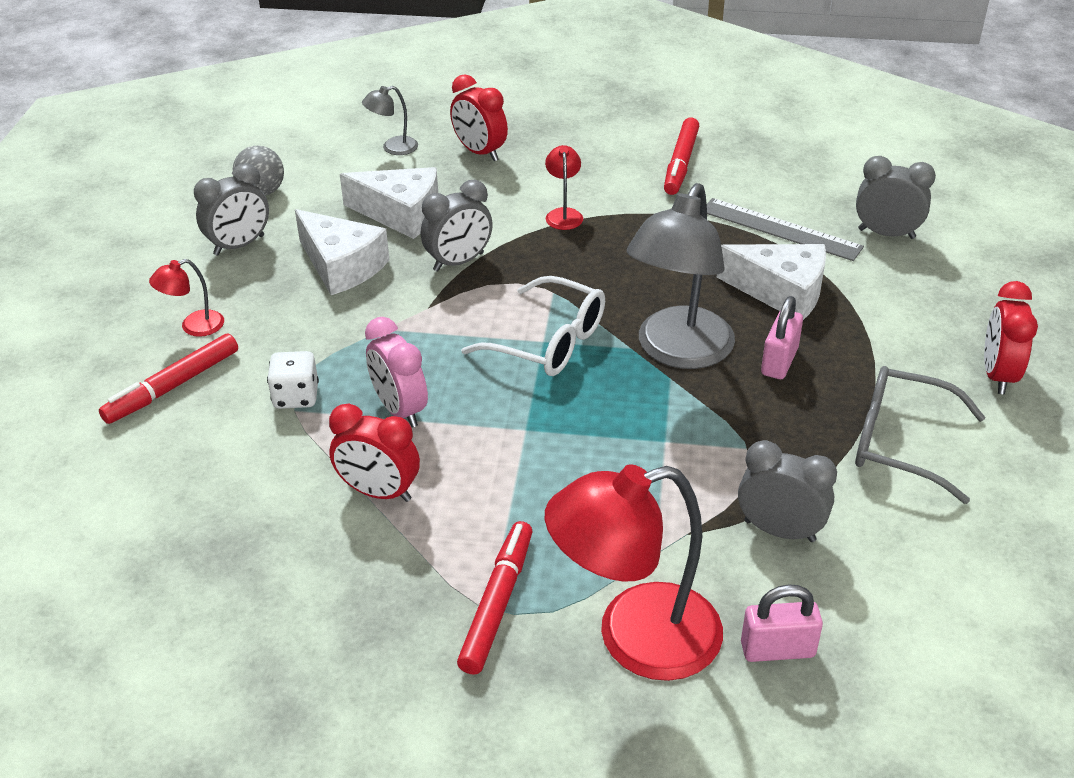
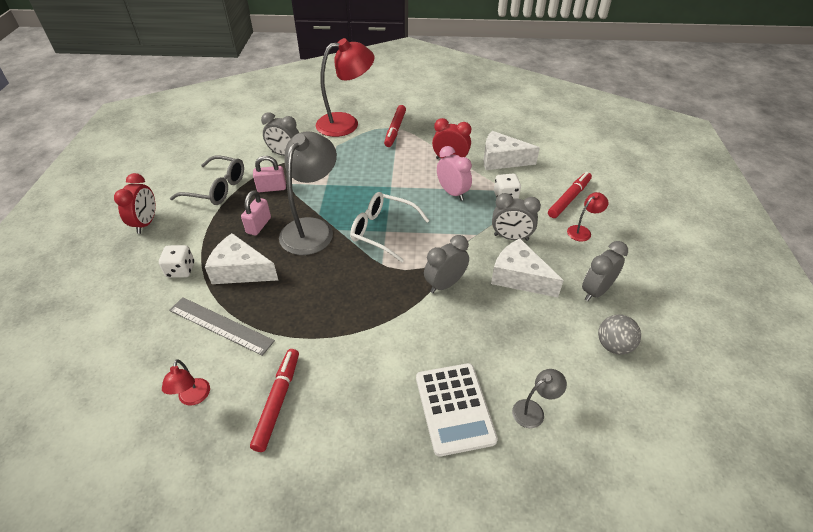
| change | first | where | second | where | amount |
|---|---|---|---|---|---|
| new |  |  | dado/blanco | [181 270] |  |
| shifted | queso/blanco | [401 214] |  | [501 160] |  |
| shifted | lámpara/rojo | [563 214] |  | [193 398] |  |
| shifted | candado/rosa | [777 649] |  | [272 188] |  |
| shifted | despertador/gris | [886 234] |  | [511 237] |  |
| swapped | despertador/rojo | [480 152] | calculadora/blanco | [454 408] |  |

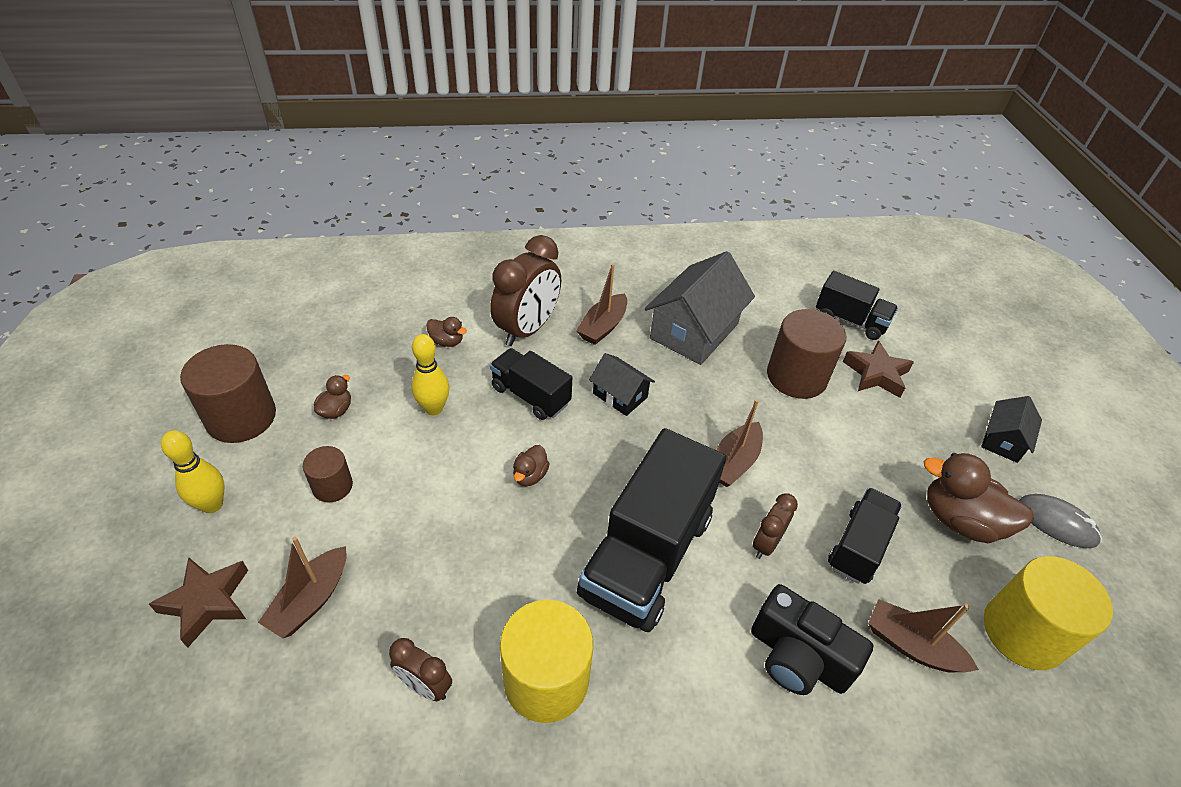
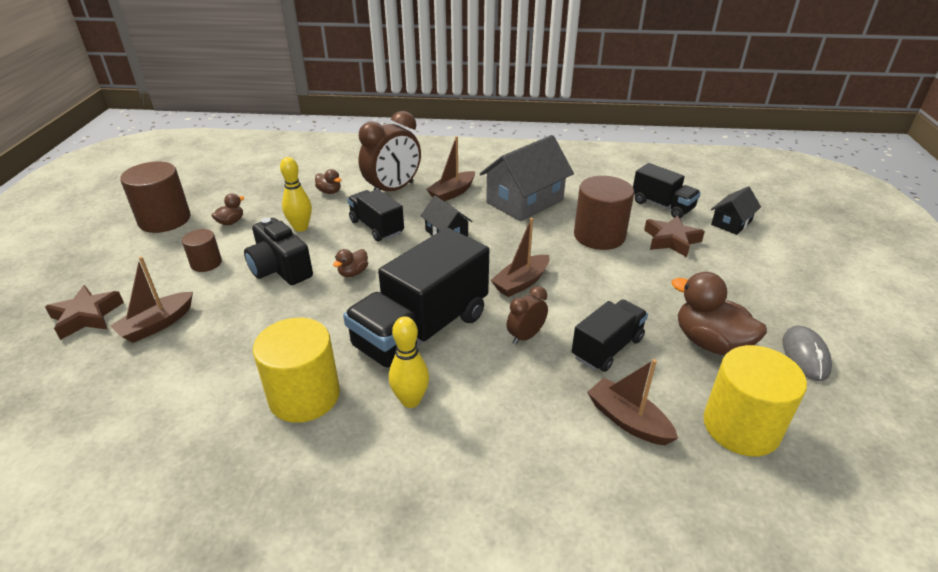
| change | first | where | second | where | amount |
|---|---|---|---|---|---|
| gone | despertador/marrón | [425 686] |  |  |  |
| shifted | bolo/amarillo | [212 504] |  | [410 400] |  |
| shifted | cámara/negro | [798 657] |  | [280 269] |  |
| shifted | casa/negro | [1003 440] |  | [731 223] |  |
| rotated | ratón/gris | [1056 523] |  | [805 355] | 45 degrees clockwise |

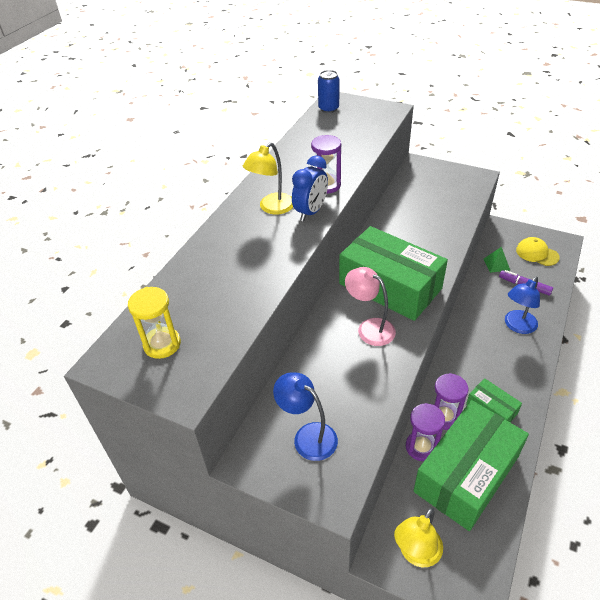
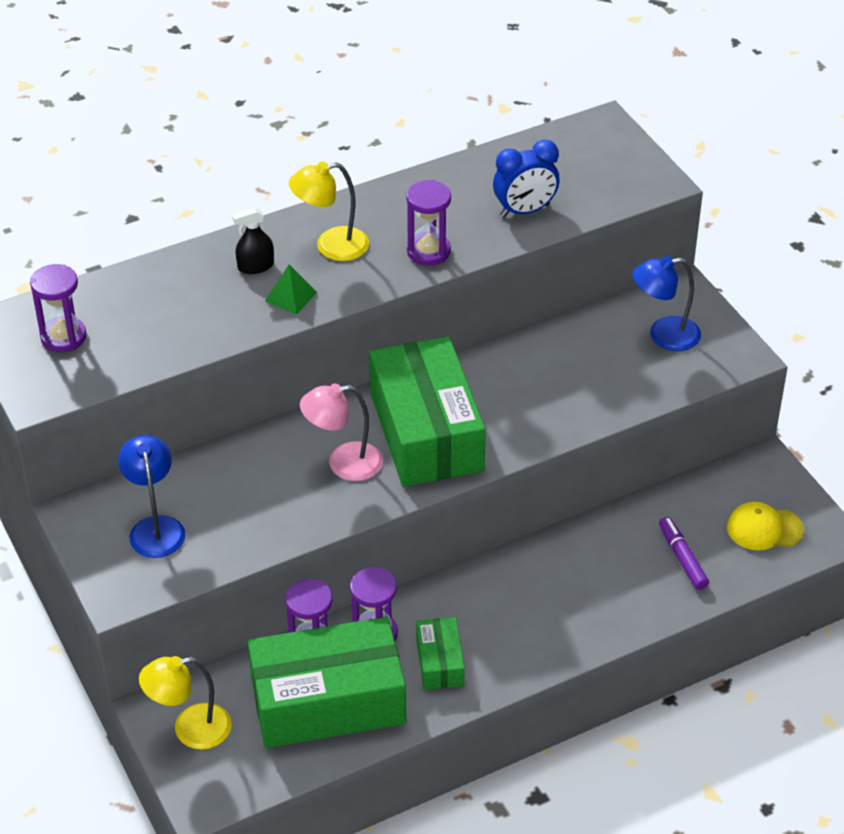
| change | first | where | second | where | amount |
|---|---|---|---|---|---|
| gone | lata/azul | [328 109] |  |  |  |
| new |  |  | pulverizador/negro | [255 266] |  |
| shifted | despertador/azul | [311 212] |  | [525 211] |  |
| shifted | pirámide/verde | [496 264] |  | [291 296] |  |
| shifted | lámpara/azul | [517 326] |  | [664 335] |  |
| repainted | reloj de arena/amarillo | [162 344] | reloj de arena/morado | [63 337] |  |
| rotated | lámpara/rosa | [369 328] |  | [343 463] | 90 degrees counterclockwise |
| rotated | gorra/amarillo | [537 253] |  | [764 529] | 75 degrees counterclockwise |

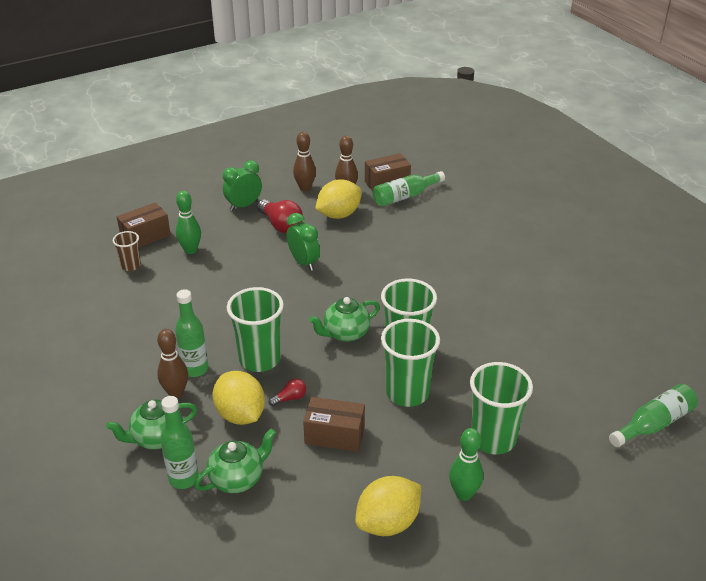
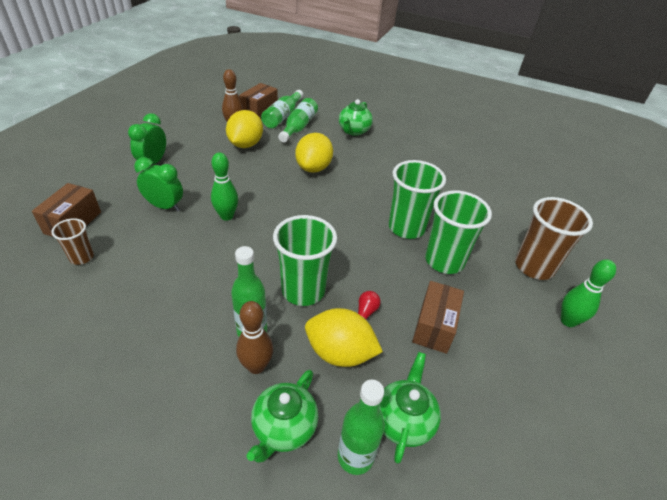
| change | first | where | second | where | amount |
|---|---|---|---|---|---|
| gone | bombilla/rojo | [281 225] |  |  |  |
| gone | bolo/marrón | [305 188] |  |  |  |
| shifted | bolo/verde | [190 250] |  | [226 216] |  |
| shifted | despertador/verde | [304 262] |  | [165 206] |  |
| shifted | tetera/verde | [345 333] |  | [354 131] |  |
| shifted | limón/amarillo | [388 523] |  | [313 168] |  |
| shifted | botella/verde | [654 424] |  | [298 127] |  |
| repainted | vaso/verde | [493 439] | vaso/marrón | [534 267] |  |
| rotated | caja/marrón | [334 435] |  | [434 326] | 45 degrees counterclockwise |

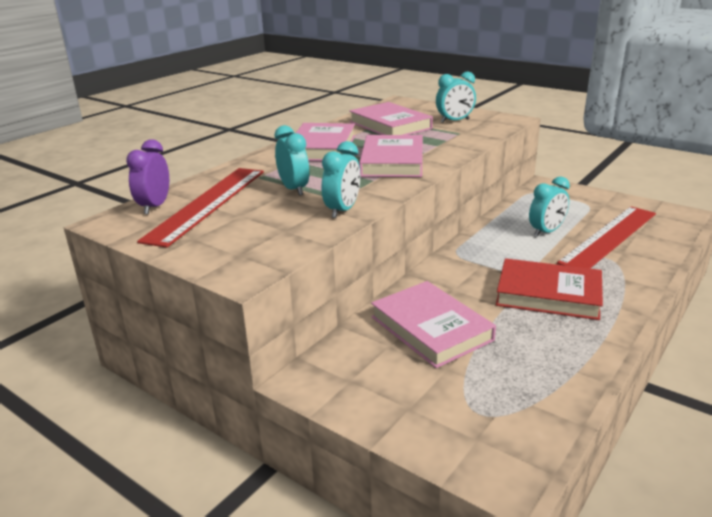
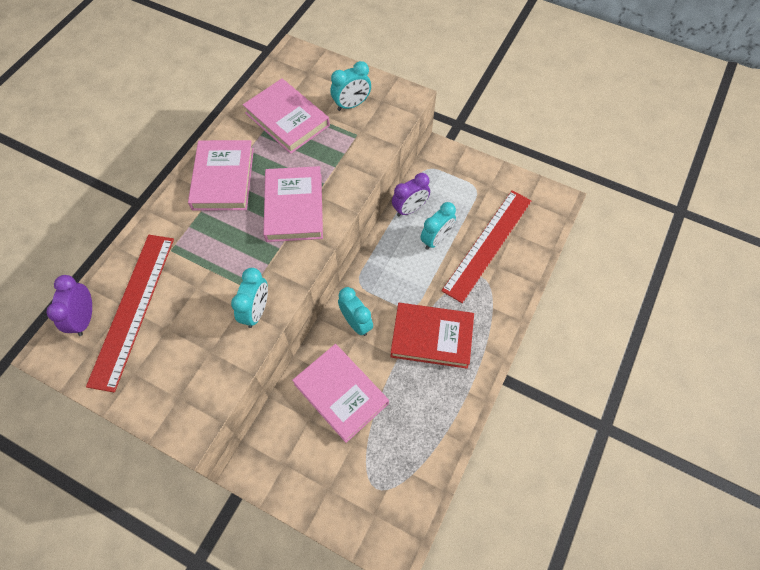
| change | first | where | second | where | amount |
|---|---|---|---|---|---|
| new |  |  | despertador/morado | [410 209] |  |
| shifted | despertador/turquesa | [294 189] |  | [356 323] |  |

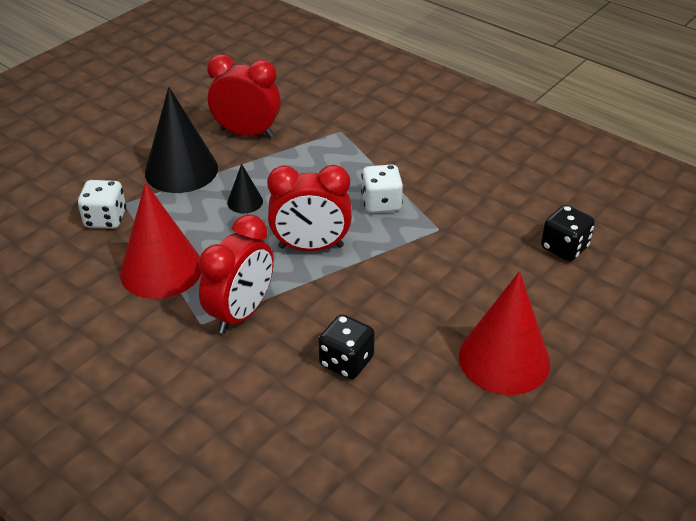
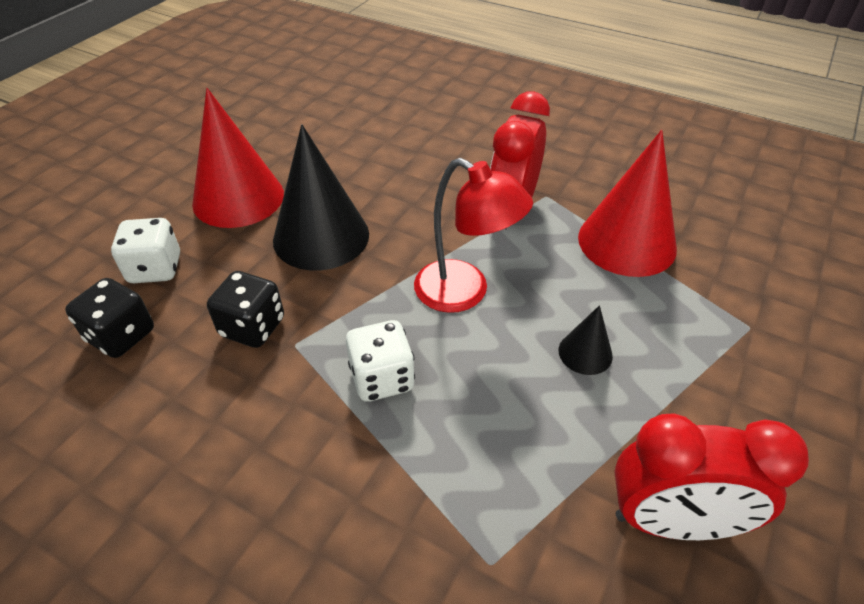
| change | first | where | second | where | amount |
|---|---|---|---|---|---|
| shifted | dado/blanco | [105 219] |  | [155 269] |  |
| shifted | cono/negro | [181 170] |  | [321 236] |  |
| shifted | dado/negro | [346 362] |  | [252 327] |  |
| swapped | despertador/rojo | [311 247] | lámpara/rojo | [464 293] |  |

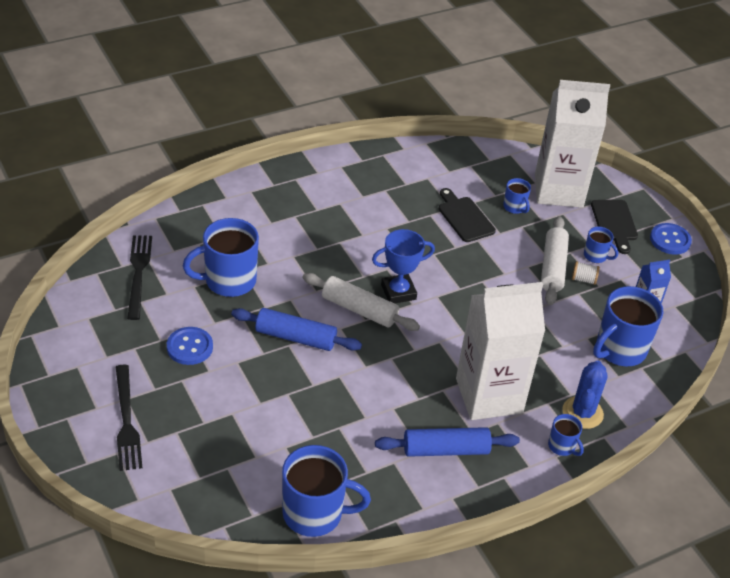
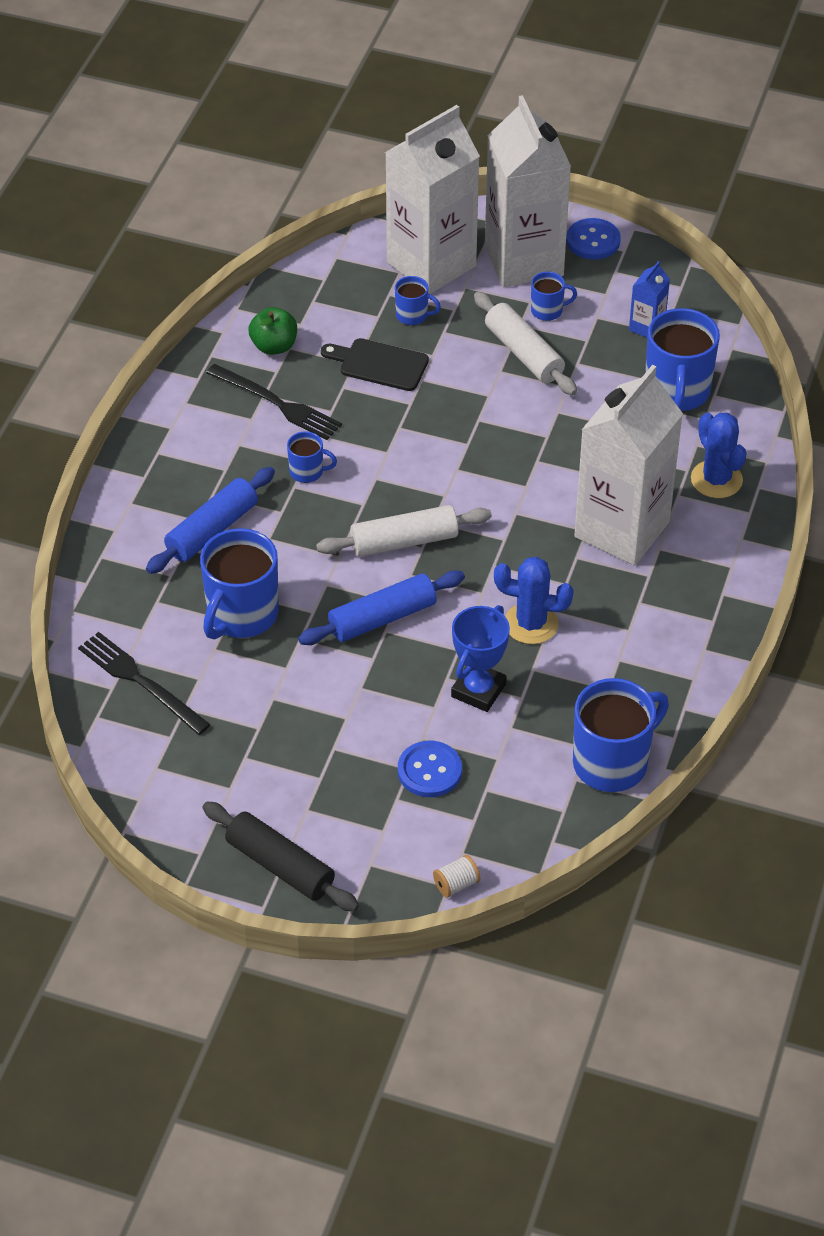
| change | first | where | second | where | amount |
|---|---|---|---|---|---|
| new |  |  | rodillo/negro | [280 865] |  |
| new |  |  | manzana/verde | [274 346] |  |
| new |  |  | cactus/azul | [531 623] |  |
| shifted | tenedor/negro | [126 421] |  | [277 404] |  |
| shifted | botón/azul | [189 347] |  | [429 771] |  |
| shifted | trofeo/azul | [398 292] |  | [478 690] |  |
| shifted | rodillo/azul | [445 449] |  | [212 530] |  |
| shifted | taza/azul | [562 446] |  | [307 472] |  |
| shifted | carrete/blanco | [583 279] |  | [456 884] |  |
| swapped | tabla de cortar/negro | [614 223] | cartón de leche/blanco | [524 261] |  |

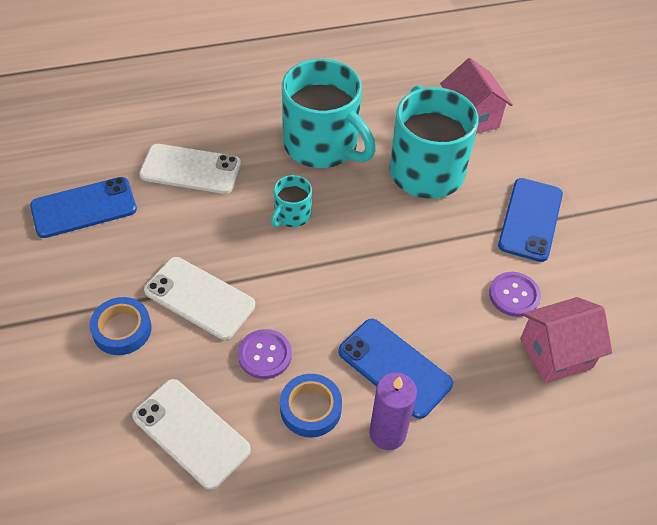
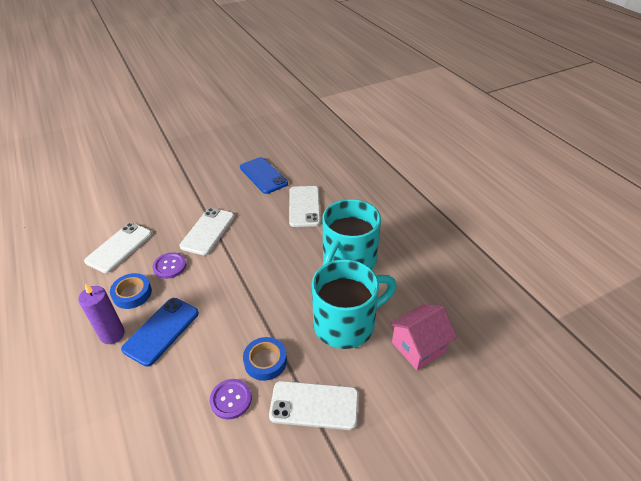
| change | first | where | second | where | amount |
|---|---|---|---|---|---|
| gone | taza/turquesa | [291 215] |  |  |  |
| gone | casa/rosa | [556 353] |  |  |  |
| shifted | cinta adhesiva/azul | [122 329] |  | [265 361] |  |
| repainted | móvil/azul | [530 219] | móvil/blanco | [314 405] |  |

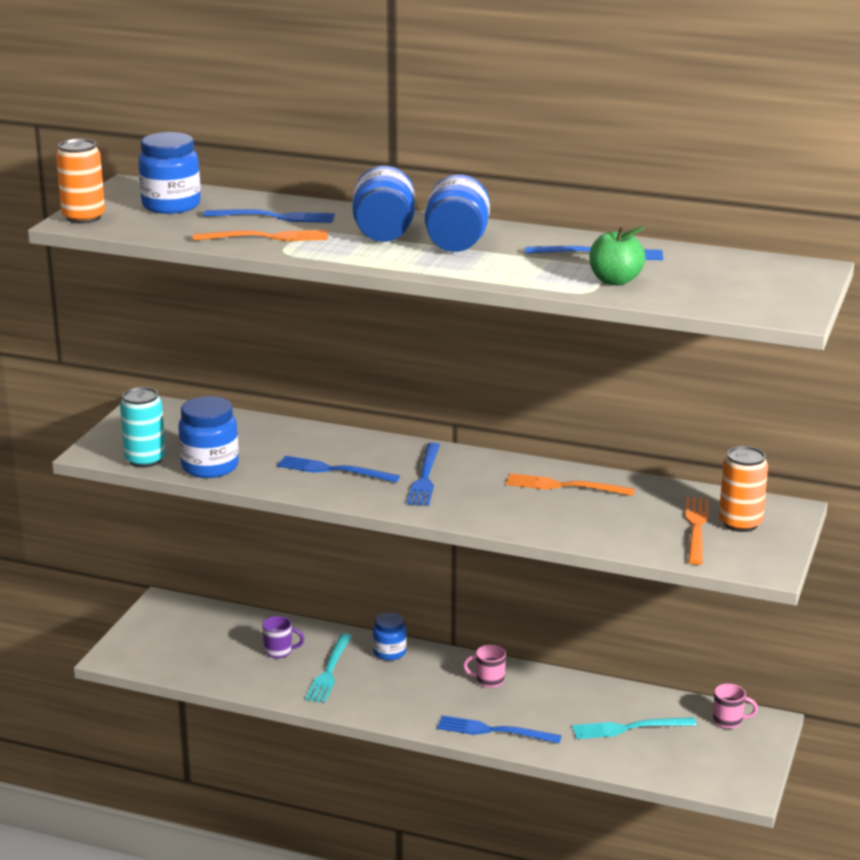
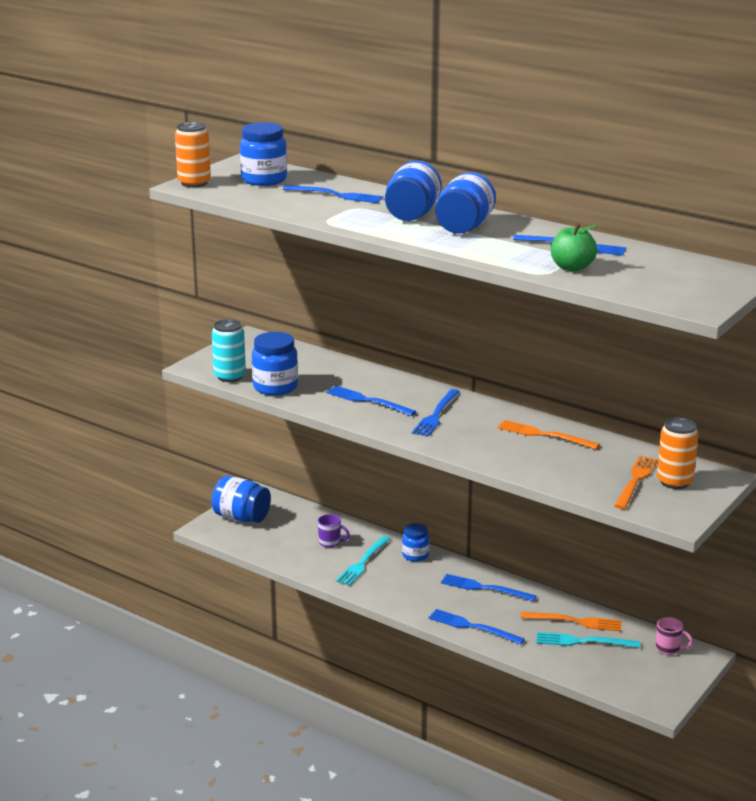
| change | first | where | second | where | amount |
|---|---|---|---|---|---|
| new |  |  | tarro/azul | [241 517] |  |
| shifted | tenedor/naranja | [266 237] |  | [575 622] |  |
| swapped | taza/rosa | [489 681] | tenedor/azul | [484 588] |  |

